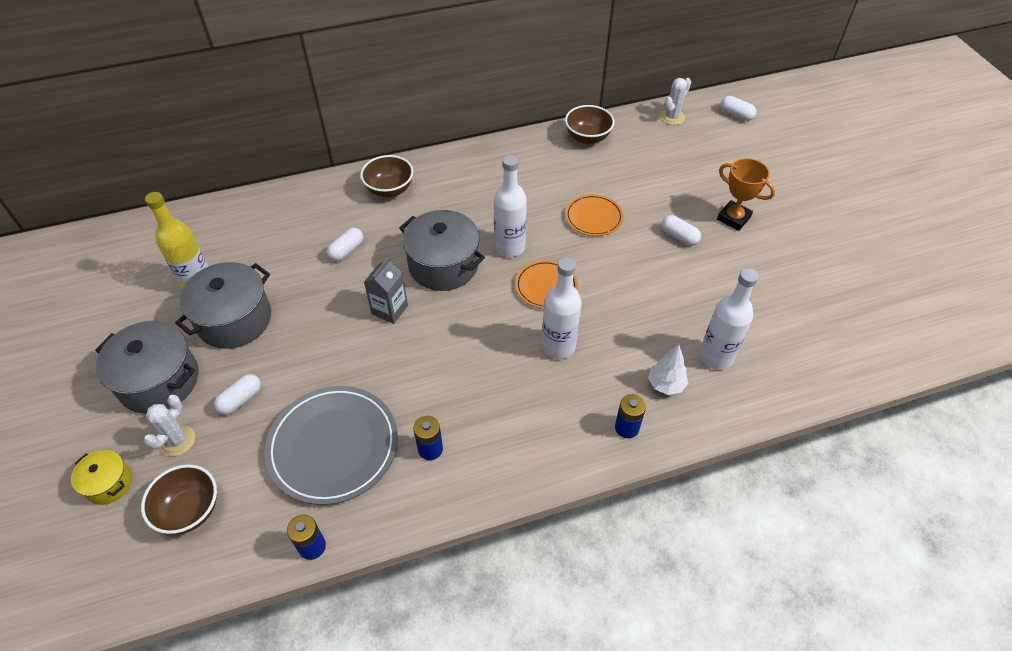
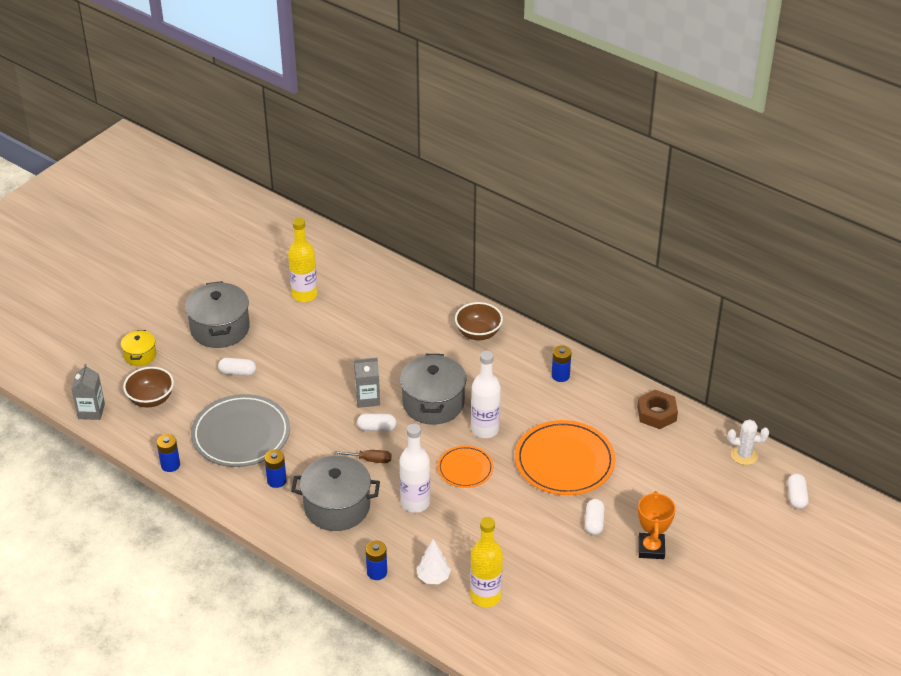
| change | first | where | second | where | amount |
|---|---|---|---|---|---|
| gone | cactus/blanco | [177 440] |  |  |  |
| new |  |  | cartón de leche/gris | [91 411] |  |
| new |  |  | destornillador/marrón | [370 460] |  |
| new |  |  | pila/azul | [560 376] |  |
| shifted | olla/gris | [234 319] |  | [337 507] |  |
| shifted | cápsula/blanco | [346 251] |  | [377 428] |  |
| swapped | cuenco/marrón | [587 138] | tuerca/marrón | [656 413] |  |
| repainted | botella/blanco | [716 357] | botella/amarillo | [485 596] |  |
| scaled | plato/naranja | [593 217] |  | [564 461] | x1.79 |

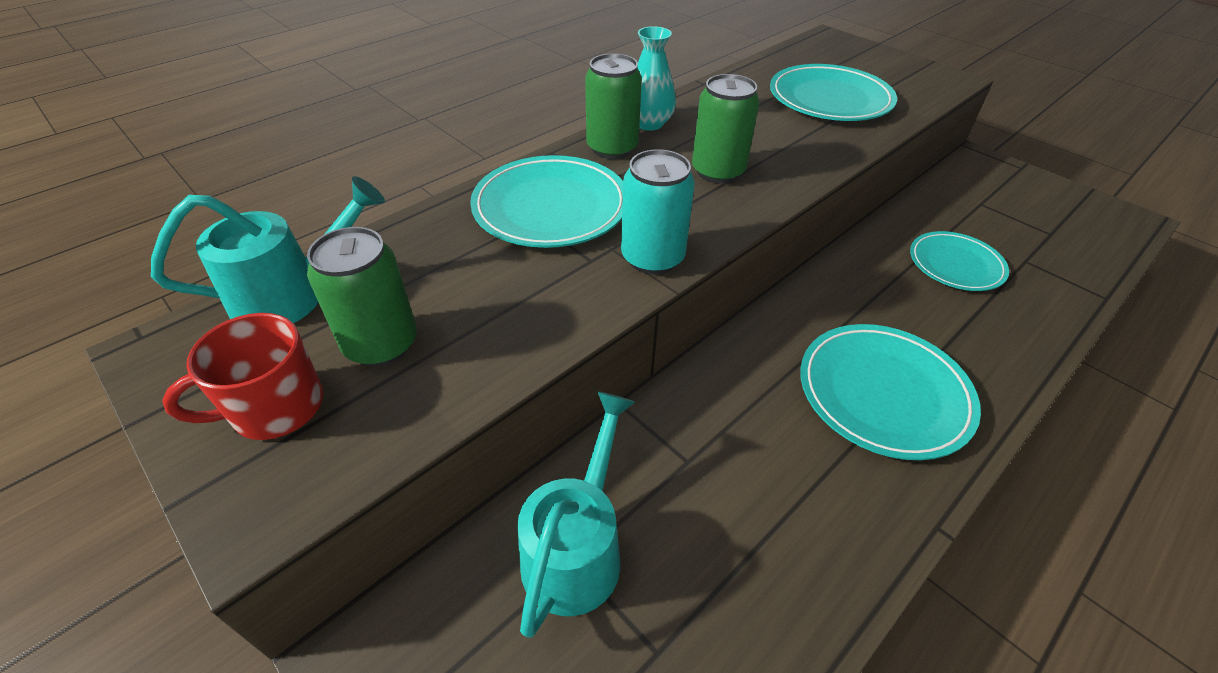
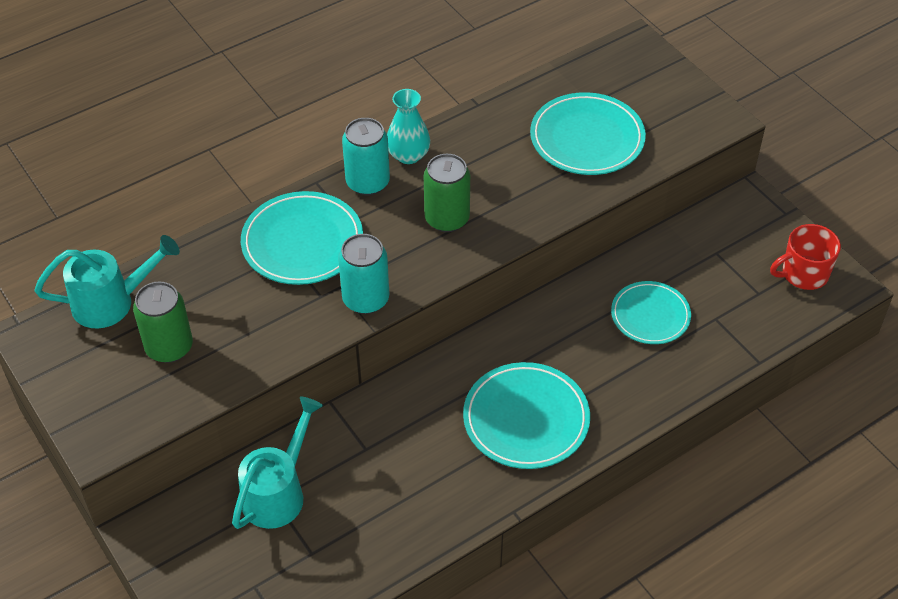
| change | first | where | second | where | amount |
|---|---|---|---|---|---|
| shifted | taza/rojo | [275 408] |  | [803 274] |  |
| repainted | lata/verde | [612 148] | lata/turquesa | [368 182] |  |

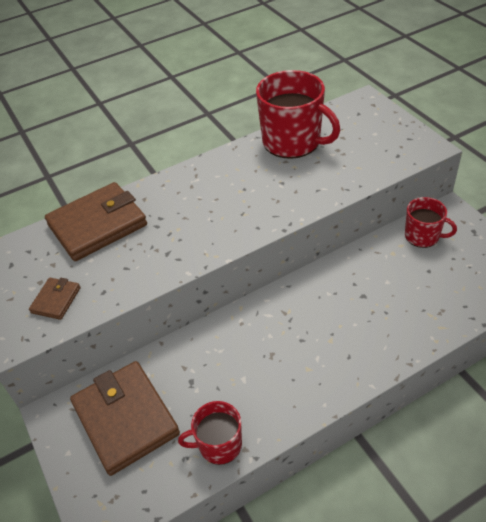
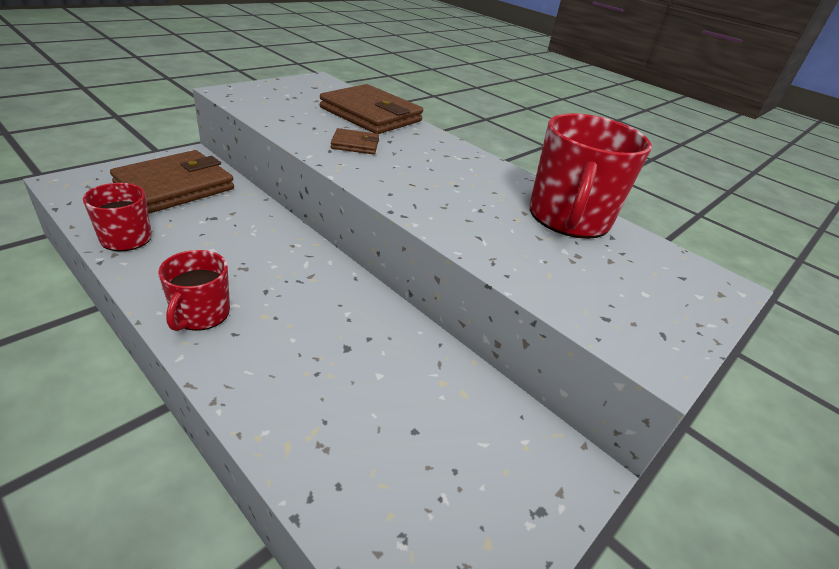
| change | first | where | second | where | amount |
|---|---|---|---|---|---|
| shifted | cartera/marrón | [56 300] |  | [355 144] |  |
| shifted | taza/rojo | [423 236] |  | [200 314] |  |

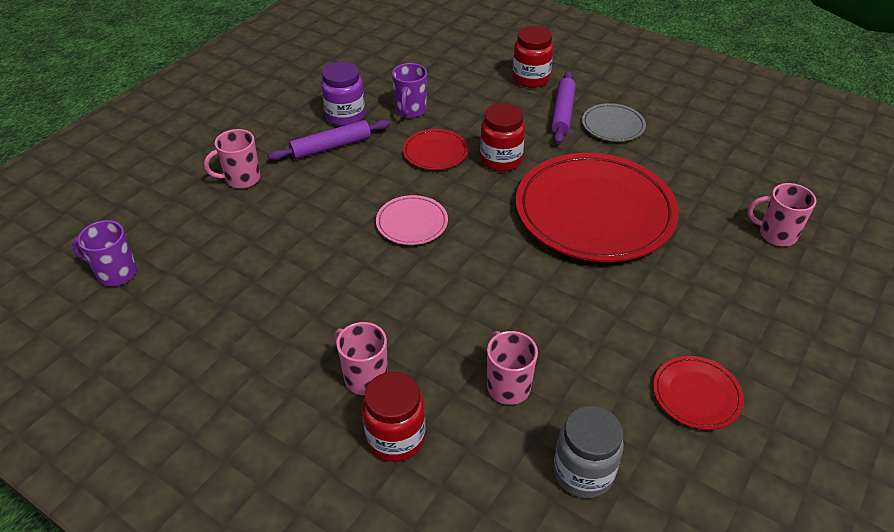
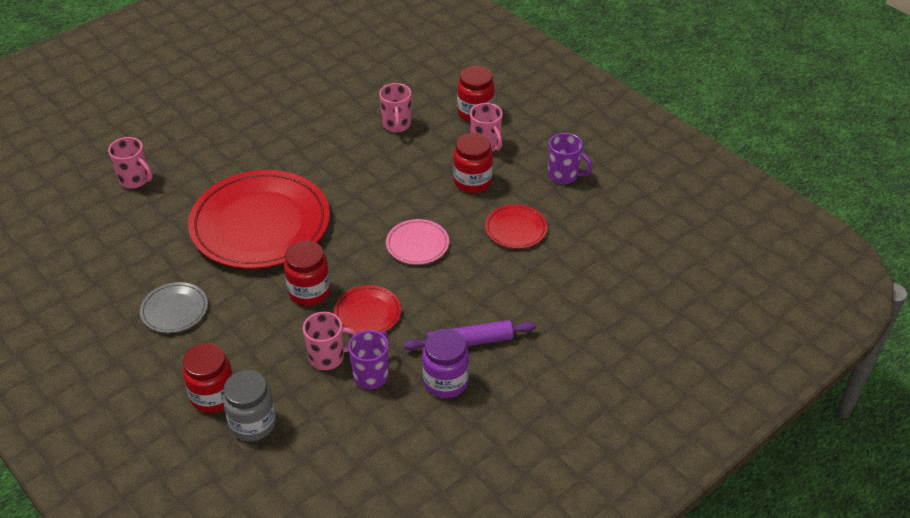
| change | first | where | second | where | amount |
|---|---|---|---|---|---|
| gone | rodillo/morado | [562 113] |  |  |  |
| new |  |  | tarro/rojo | [472 182] |  |
| shifted | taza/morado | [115 273] |  | [564 175] |  |
| shifted | taza/rosa | [241 179] |  | [328 357] |  |
| shifted | tarro/gris | [583 472] |  | [253 424] |  |
| shifted | plato/rojo | [696 395] |  | [516 229] |  |

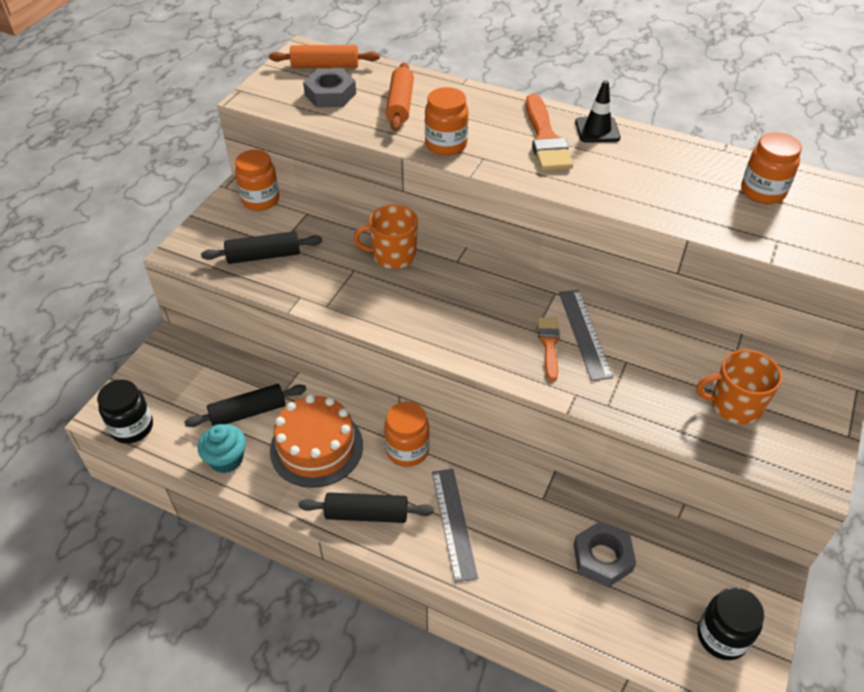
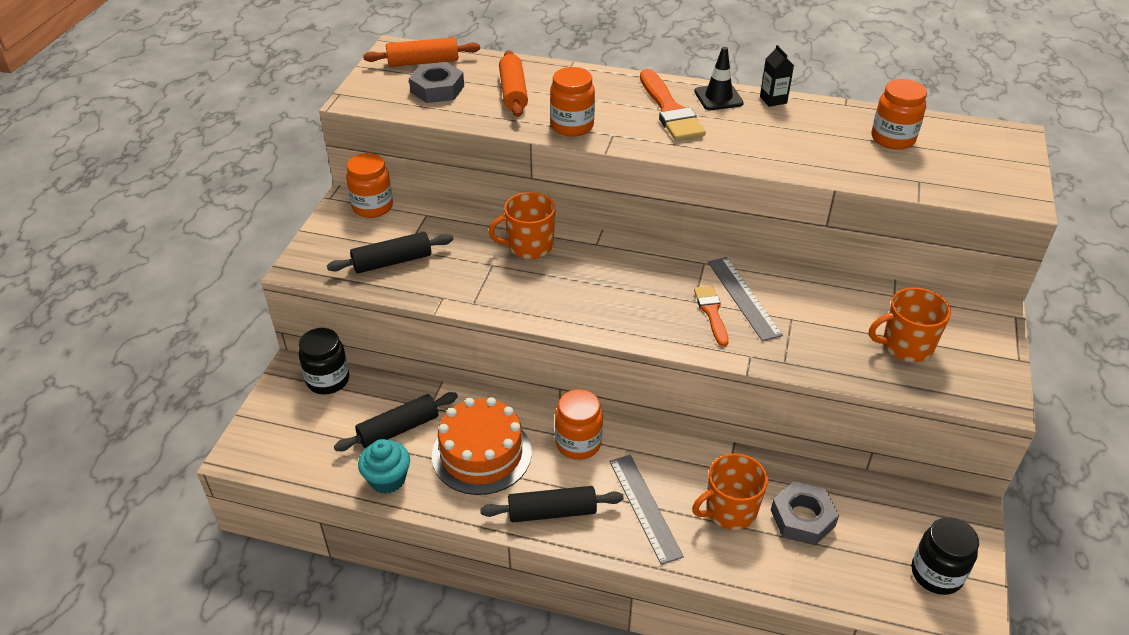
| change | first | where | second | where | amount |
|---|---|---|---|---|---|
| new |  |  | taza/naranja | [729 510] |  |
| new |  |  | cartón de leche/negro | [773 100] |  |
| shifted | tarro/negro | [132 428] |  | [328 380] |  |

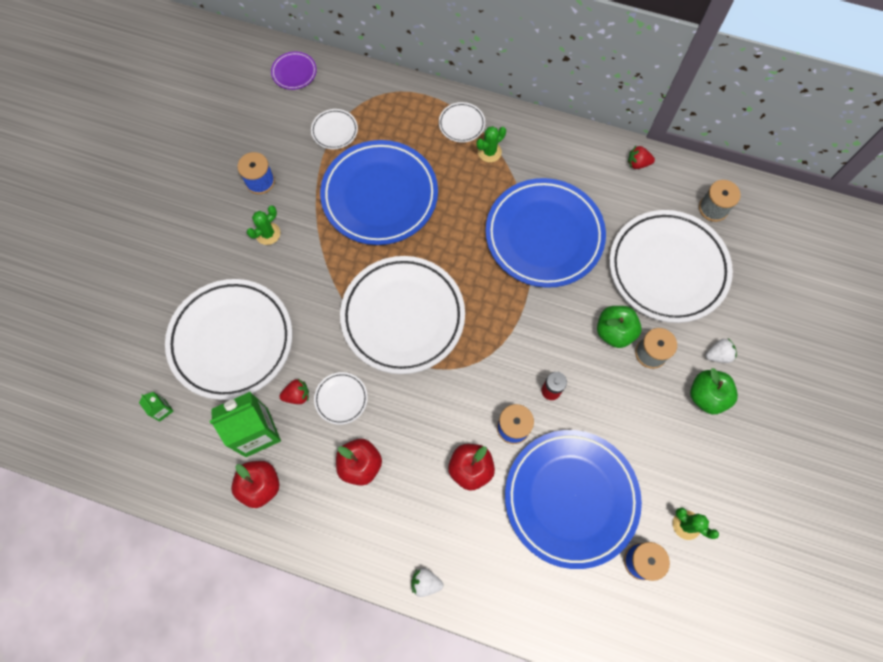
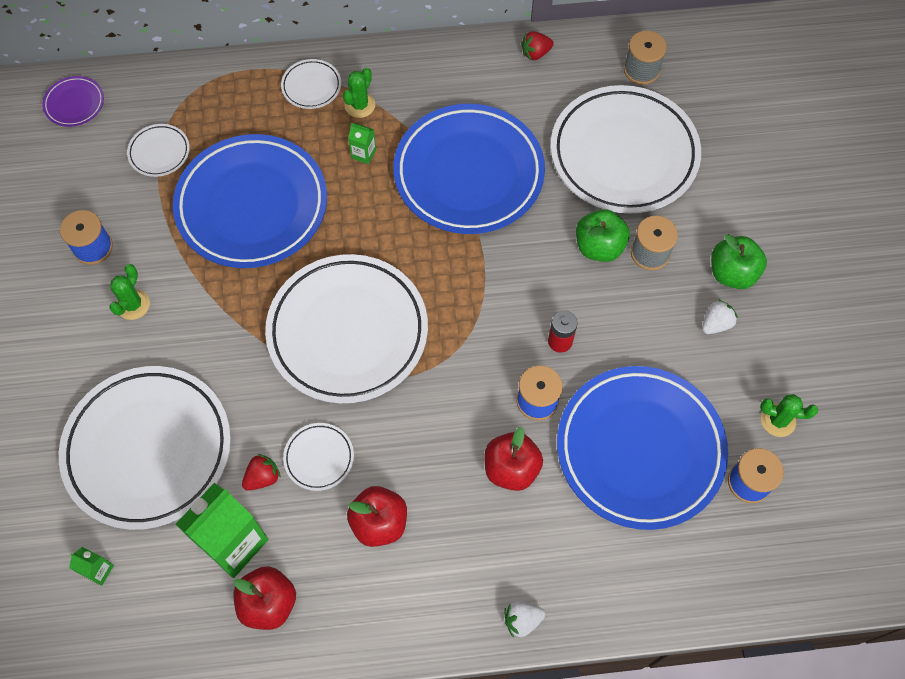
| change | first | where | second | where | amount |
|---|---|---|---|---|---|
| new |  |  | cartón de leche/verde | [363 154] |  |
| shifted | fresa/blanco | [718 355] |  | [716 324] |  |

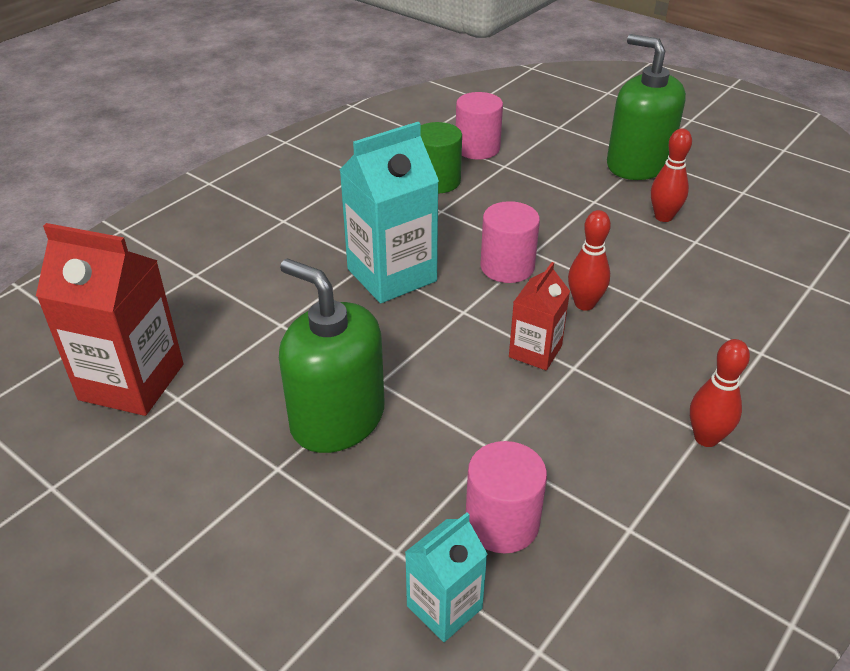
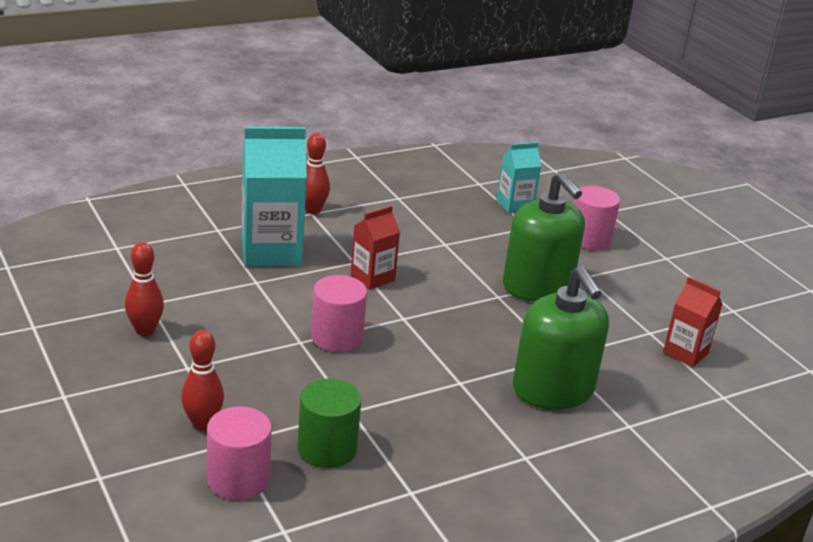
| change | first | where | second | where | amount |
|---|---|---|---|---|---|
| shifted | cartón de leche/turquesa | [392 275] |  | [271 251] |  |
| shifted | cilindro/rosa | [502 522] |  | [589 239] |  |
| shifted | bolo/rojo | [584 304] |  | [202 424] |  |
| shifted | dispensador de jabón/verde | [638 164] |  | [553 390] |  |
| scaled | cartón de leche/rojo | [132 382] |  | [685 353] | x0.56 |

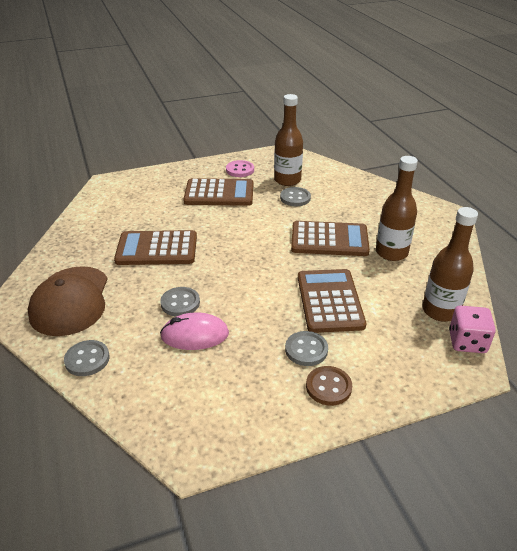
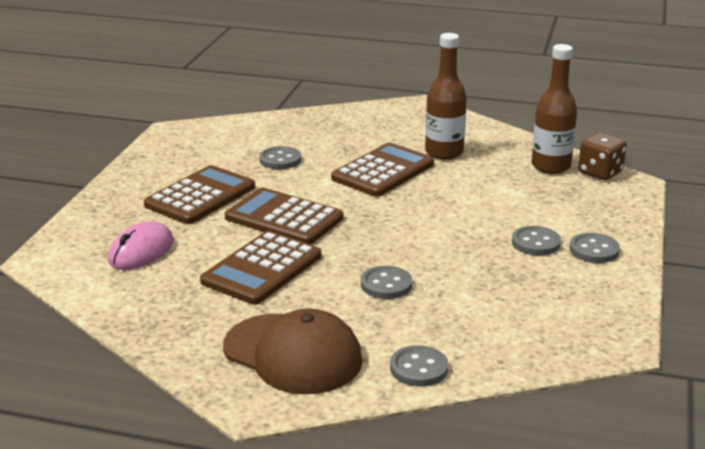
| change | first | where | second | where | amount |
|---|---|---|---|---|---|
| gone | botón/rosa | [240 170] |  |  |  |
| gone | botella/marrón | [287 180] |  |  |  |
| shifted | ratón/rosa | [195 335] |  | [141 251] |  |
| shifted | calculadora/marrón | [329 301] |  | [284 218] |  |
| repainted | botón/marrón | [328 387] | botón/gris | [594 250] |  |
| repainted | dado/rosa | [467 342] | dado/marrón | [600 172] |  |

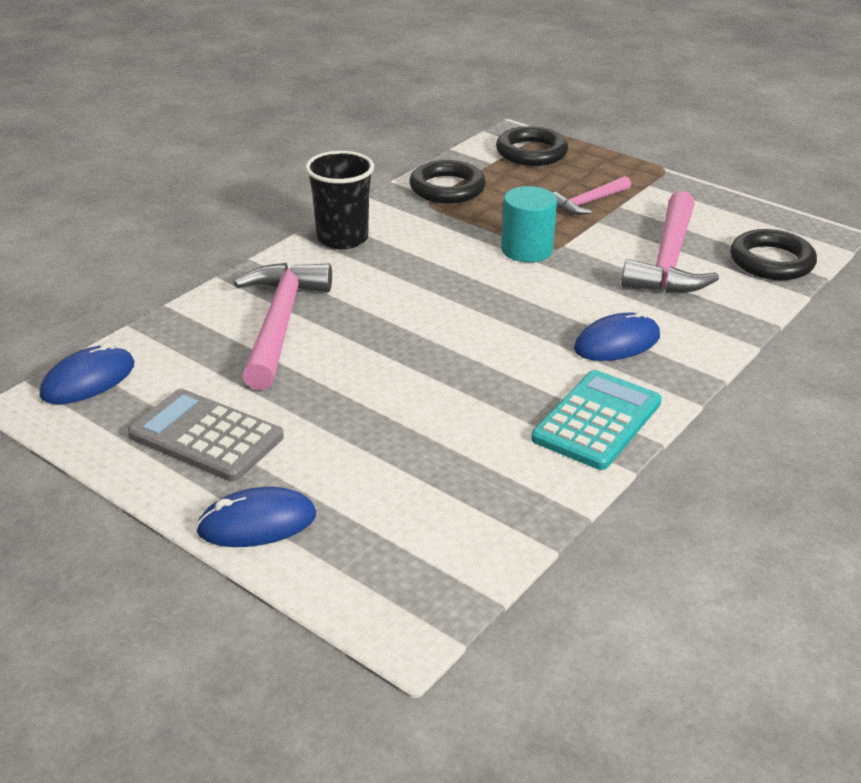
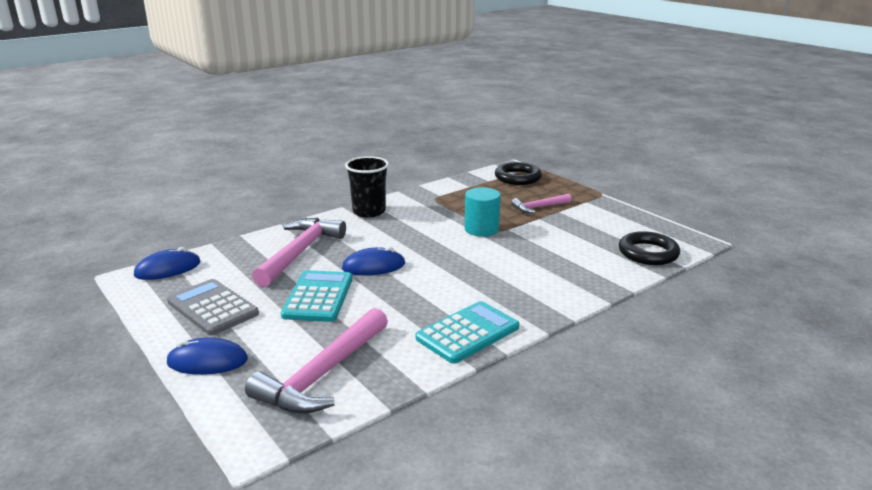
| change | first | where | second | where | amount |
|---|---|---|---|---|---|
| gone | anillo/negro | [447 188] |  |  |  |
| new |  |  | calculadora/turquesa | [318 297] |  |
| shifted | ratón/azul | [617 343] |  | [373 266] |  |
| shifted | martillo/rosa | [669 260] |  | [323 374] |  |

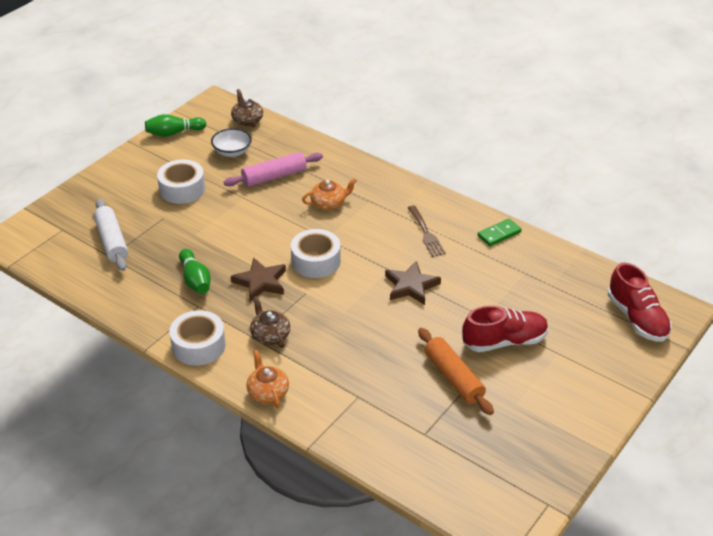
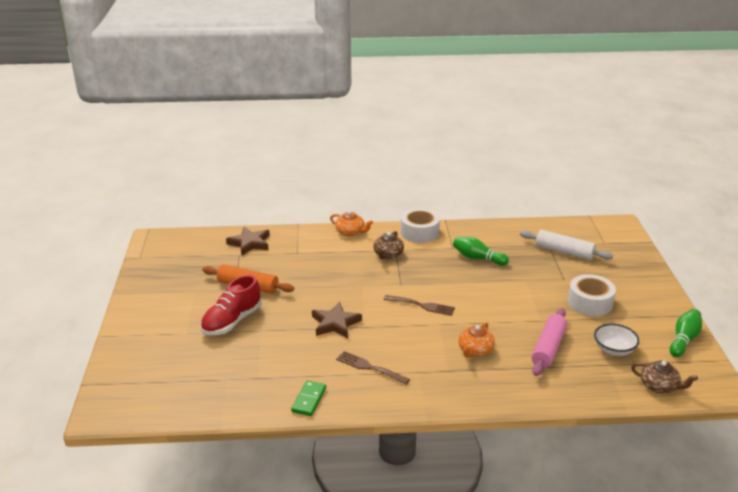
| change | first | where | second | where | amount |
|---|---|---|---|---|---|
| gone | zapato/rojo | [637 318] |  |  |  |
| shifted | estrella/marrón | [260 282] |  | [250 243] |  |
| swapped | cinta adhesiva/blanco | [316 261] | tenedor/marrón | [422 305] |  |
| rotated | tetera/marrón | [270 335] |  | [388 254] | 90 degrees clockwise |

